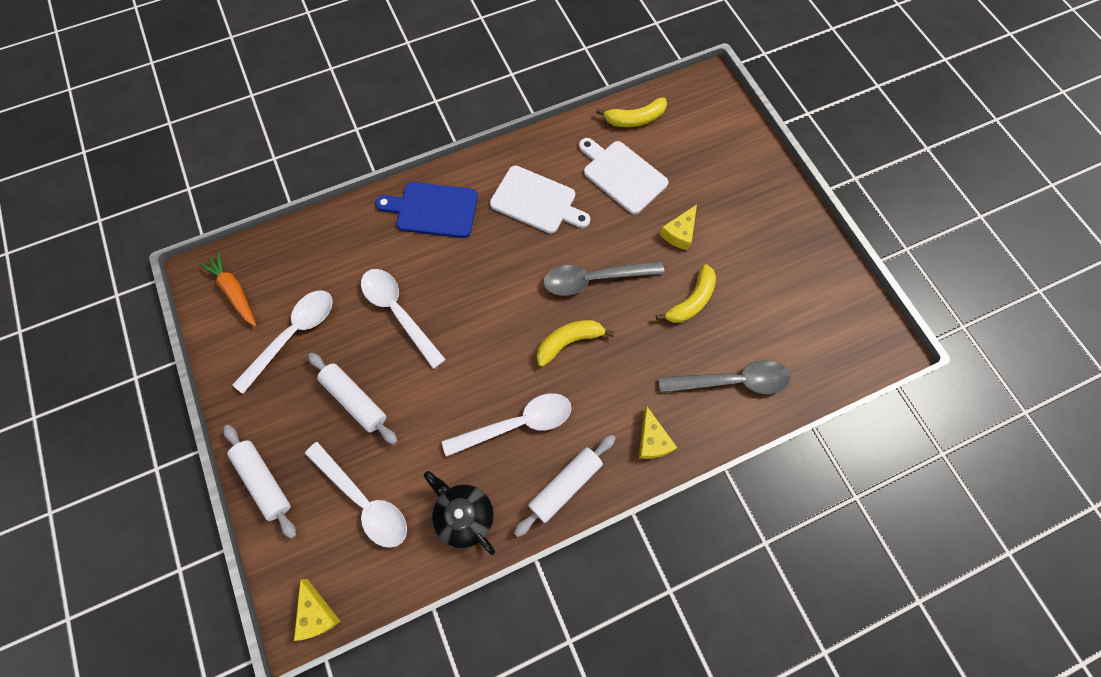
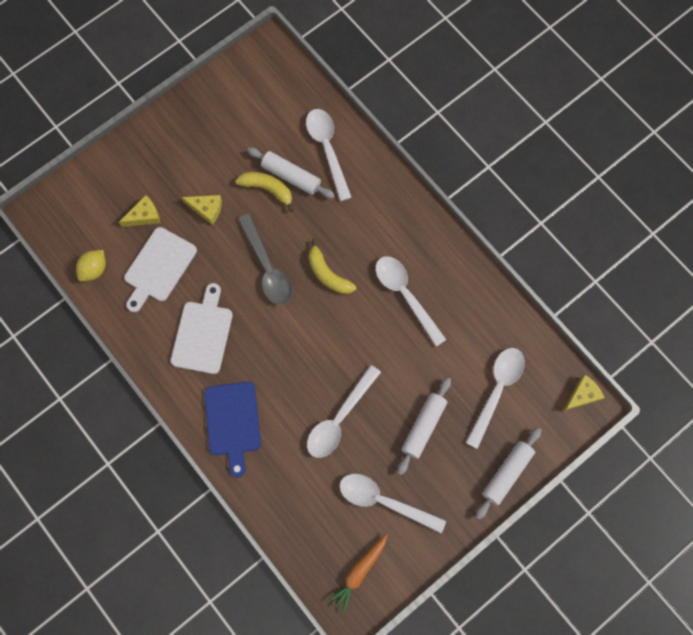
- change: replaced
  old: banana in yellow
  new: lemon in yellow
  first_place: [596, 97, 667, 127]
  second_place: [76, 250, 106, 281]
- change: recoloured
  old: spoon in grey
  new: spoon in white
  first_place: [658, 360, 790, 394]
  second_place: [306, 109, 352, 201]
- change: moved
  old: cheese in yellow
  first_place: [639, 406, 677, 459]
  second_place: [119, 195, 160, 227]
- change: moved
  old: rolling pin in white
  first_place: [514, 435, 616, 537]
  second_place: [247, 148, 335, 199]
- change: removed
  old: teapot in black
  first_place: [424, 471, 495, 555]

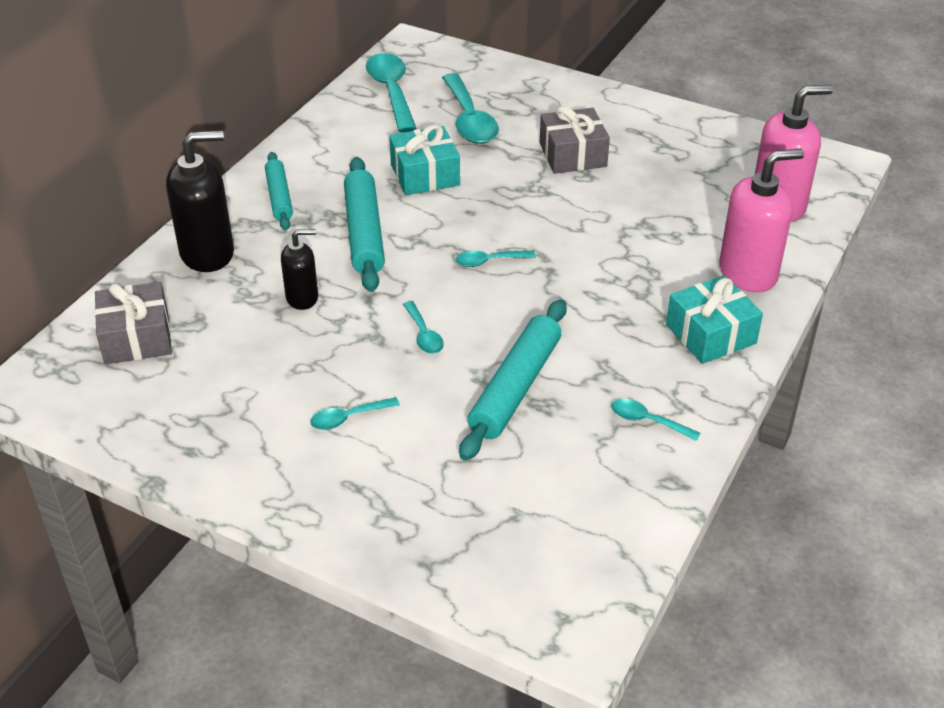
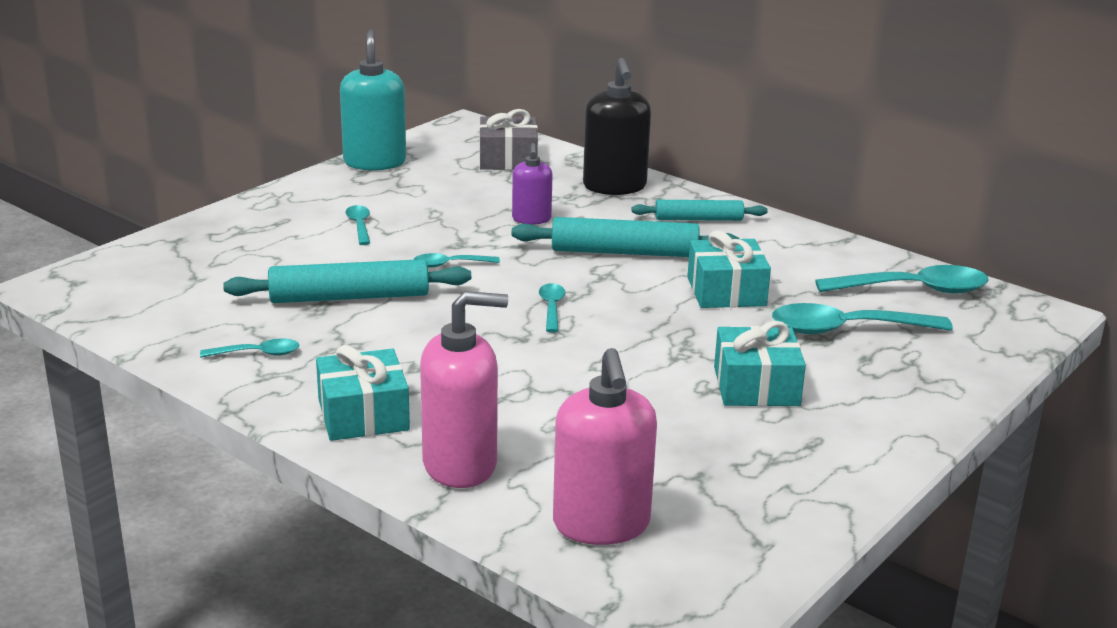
- change: recoloured
  old: gift in grey
  new: gift in turquoise
  first_place: [539, 106, 610, 174]
  second_place: [714, 321, 806, 406]
- change: turned
  old: soap dispenser in pink
  first_place: [719, 149, 804, 292]
  second_place: [420, 291, 508, 488]
  degrees: -90
- change: recoloured
  old: soap dispenser in black
  new: soap dispenser in purple
  first_place: [281, 229, 318, 310]
  second_place: [512, 143, 553, 225]
- change: turned
  old: rolling pin in turquoise
  first_place: [459, 299, 567, 461]
  second_place: [223, 259, 471, 303]
  degrees: -45
- change: turned
  old: spoon in turquoise
  first_place: [611, 399, 700, 441]
  second_place: [200, 339, 299, 358]
  degrees: 45
- change: added
  new: soap dispenser in turquoise
  second_place: [340, 29, 406, 171]

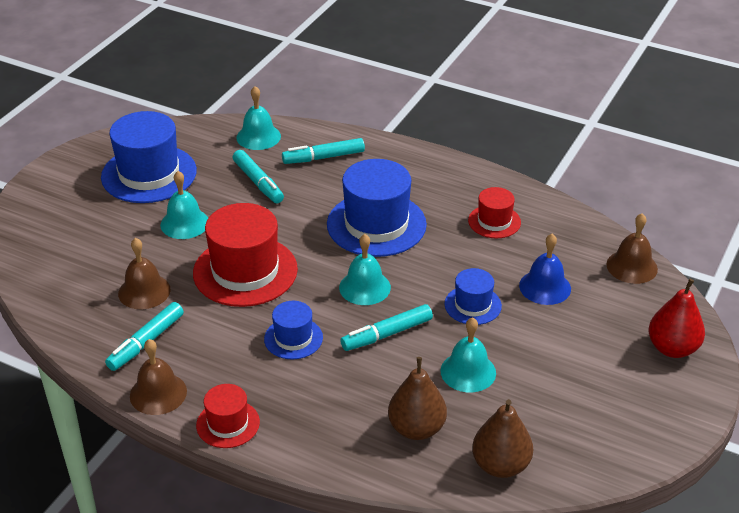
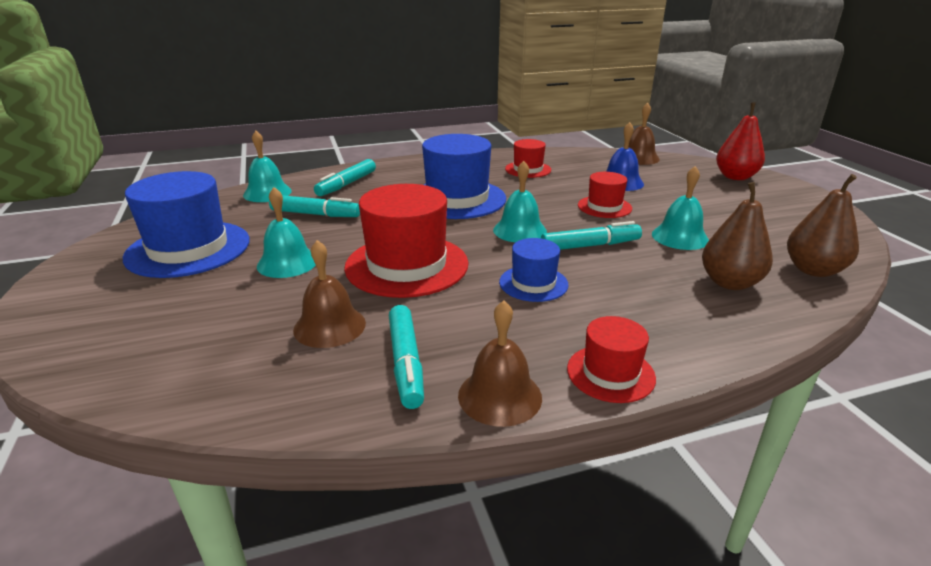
- change: recoloured
  old: hat in blue
  new: hat in red
  first_place: [444, 268, 502, 325]
  second_place: [578, 172, 632, 218]
- change: turned
  old: marker in turquoise
  first_place: [340, 304, 433, 351]
  second_place: [541, 221, 642, 250]
  degrees: -120

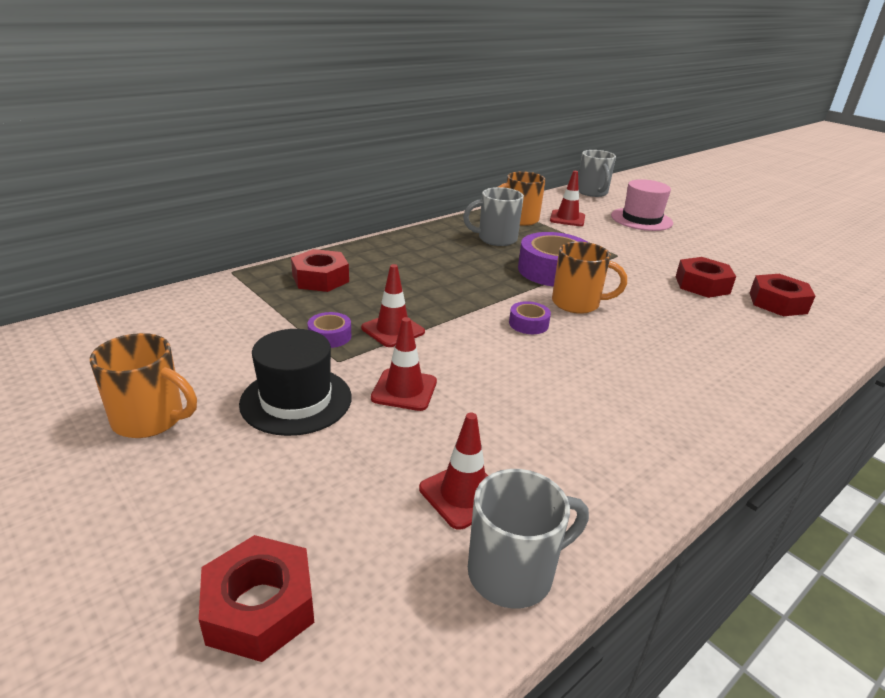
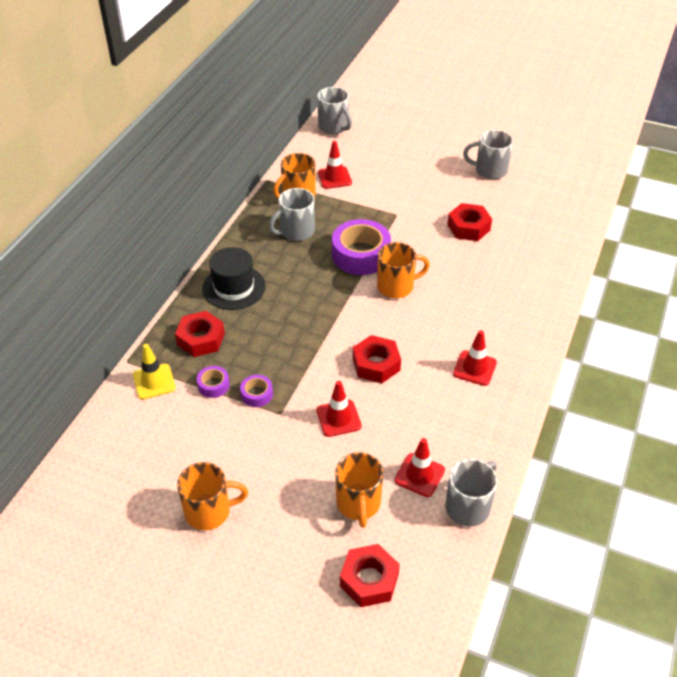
- change: removed
  old: hat in pink
  first_place: [611, 179, 673, 231]
- change: moved
  old: traffic cone in red
  first_place: [361, 264, 425, 347]
  second_place: [453, 330, 497, 386]
- change: moved
  old: nut in red
  first_place: [750, 274, 815, 316]
  second_place: [353, 335, 401, 383]
- change: moved
  old: tape in purple
  first_place: [509, 301, 551, 334]
  second_place: [197, 366, 230, 398]
- change: moved
  old: hat in black
  first_place: [239, 329, 351, 436]
  second_place: [202, 247, 266, 310]
- change: added
  new: mug in grey
  second_place: [463, 130, 513, 180]
- change: added
  new: traffic cone in yellow
  second_place: [133, 344, 176, 399]
- change: added
  new: mug in orange
  second_place: [335, 452, 383, 528]

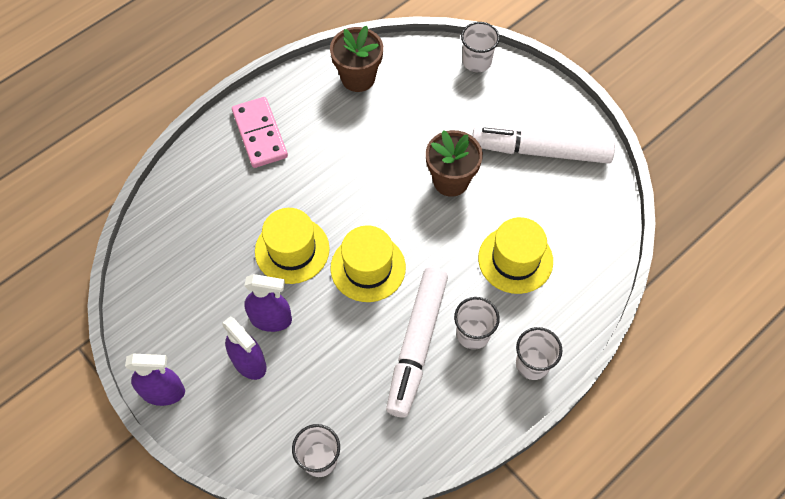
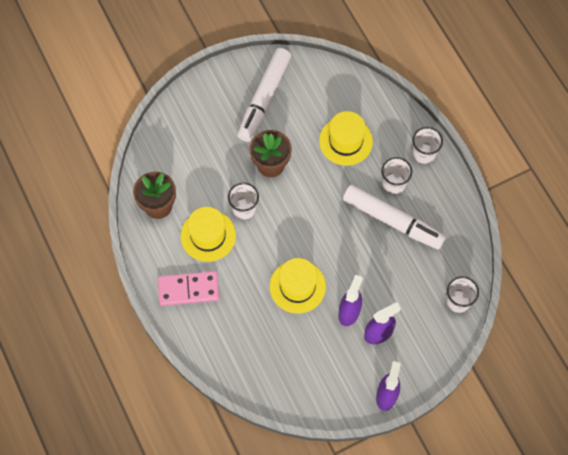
- change: moved
  old: cup in white
  first_place: [461, 22, 500, 72]
  second_place: [228, 183, 259, 219]
- change: moved
  old: hat in yellow
  first_place: [330, 225, 406, 302]
  second_place: [181, 207, 236, 262]

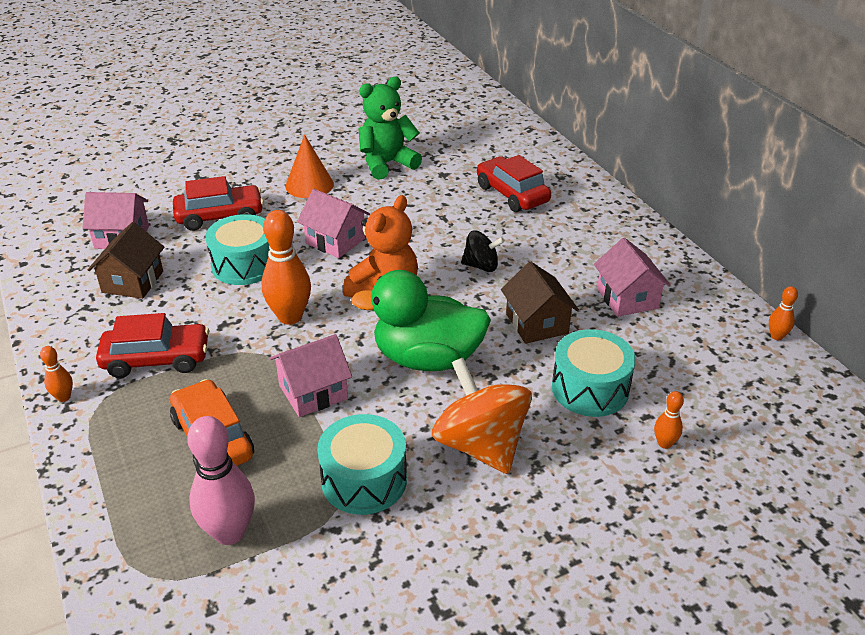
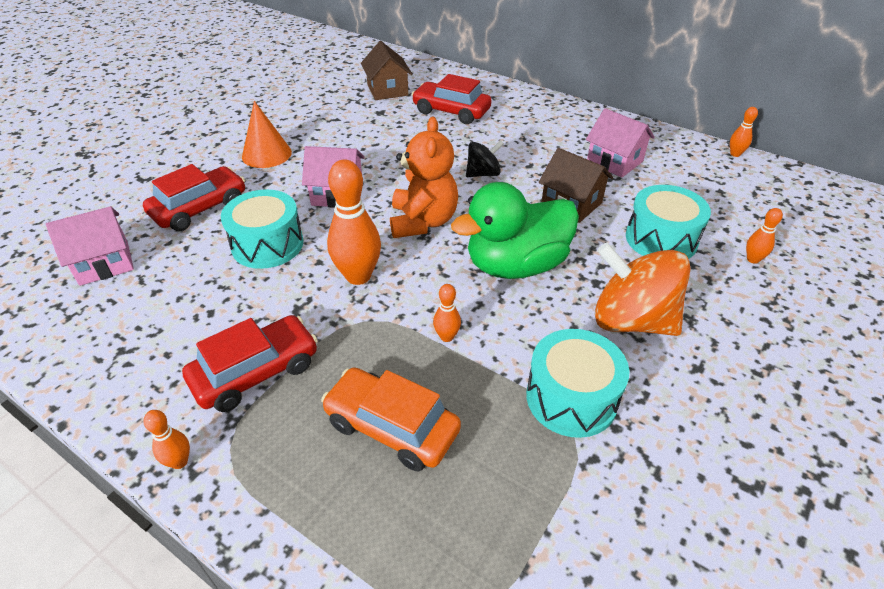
- change: removed
  old: teddy bear in green
  first_place: [359, 77, 422, 180]
- change: moved
  old: house in brown
  first_place: [88, 222, 164, 299]
  second_place: [361, 41, 412, 100]
- change: replaced
  old: house in pink
  new: bowling pin in orange
  first_place: [270, 334, 352, 417]
  second_place: [433, 284, 461, 342]
- change: removed
  old: bowling pin in pink
  first_place: [187, 416, 255, 545]

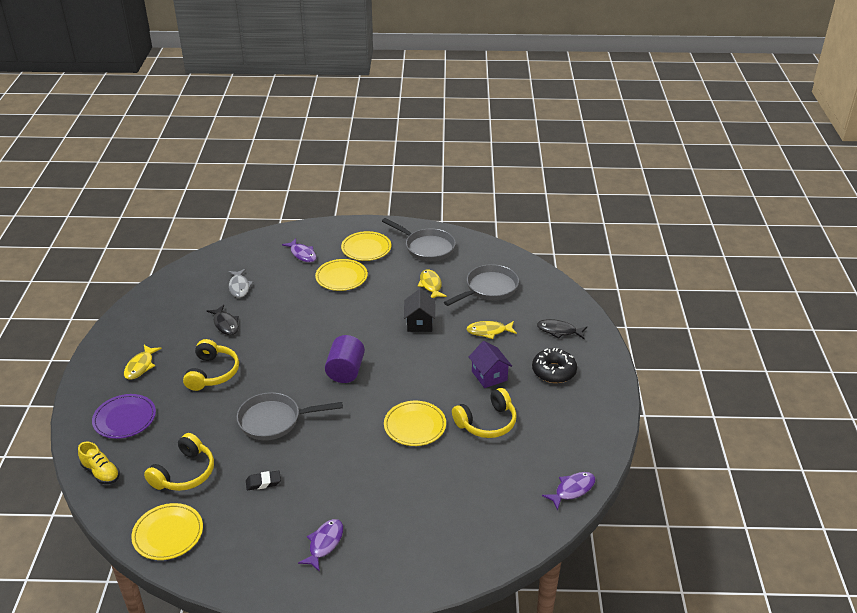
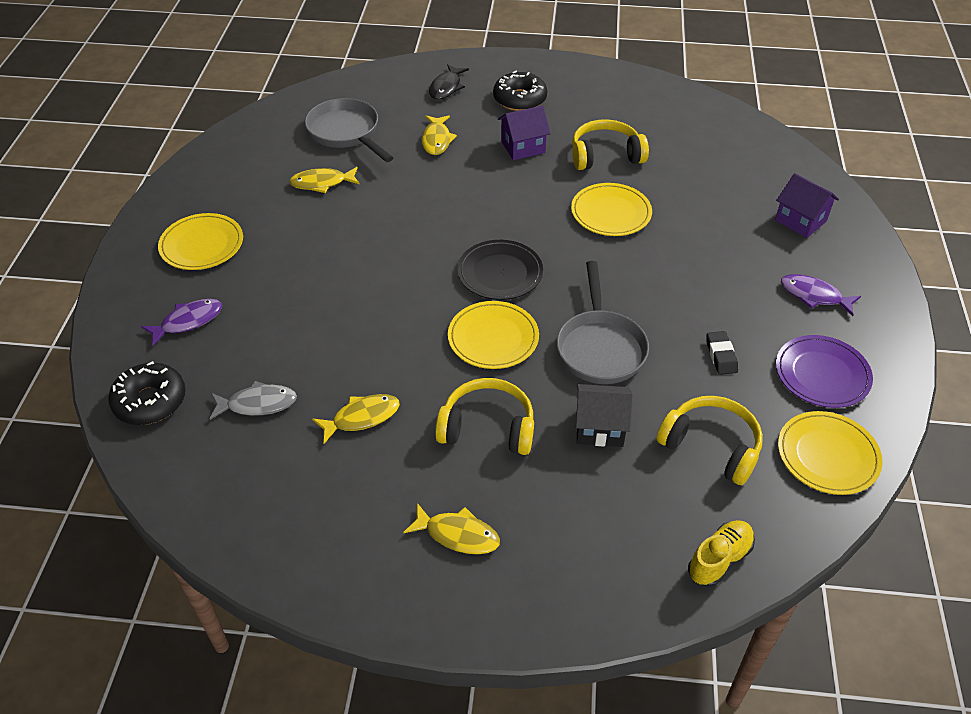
- change: removed
  old: pan in grey
  first_place: [382, 218, 456, 261]
- change: moved
  old: plate in yellow
  first_place: [315, 259, 368, 291]
  second_place: [448, 301, 539, 369]
- change: moved
  old: house in black
  first_place: [404, 289, 435, 332]
  second_place: [576, 384, 633, 447]
- change: recoloured
  old: fish in black
  new: fish in yellow
  first_place: [207, 305, 239, 335]
  second_place: [312, 394, 400, 444]
- change: replaced
  old: cylinder in purple
  new: plate in black
  first_place: [325, 335, 365, 383]
  second_place: [457, 240, 543, 300]
- change: turned
  old: headphones in yellow
  first_place: [452, 388, 517, 438]
  second_place: [572, 119, 649, 170]
  degrees: -75
- change: moved
  old: plate in purple
  first_place: [92, 394, 156, 439]
  second_place: [776, 335, 873, 408]
- change: removed
  old: fish in purple
  first_place: [542, 472, 595, 510]
- change: added
  new: house in purple
  second_place: [775, 173, 839, 238]
- change: added
  new: donut in black
  second_place: [108, 361, 186, 425]

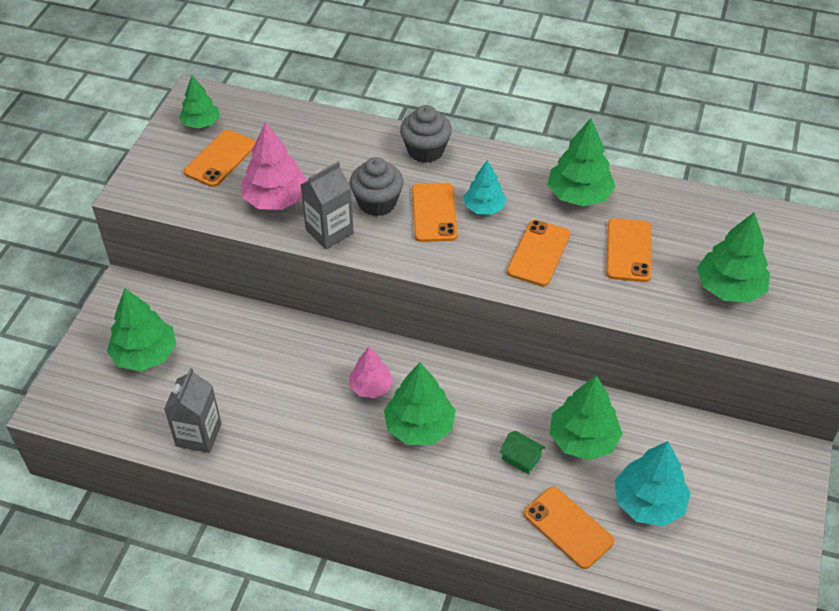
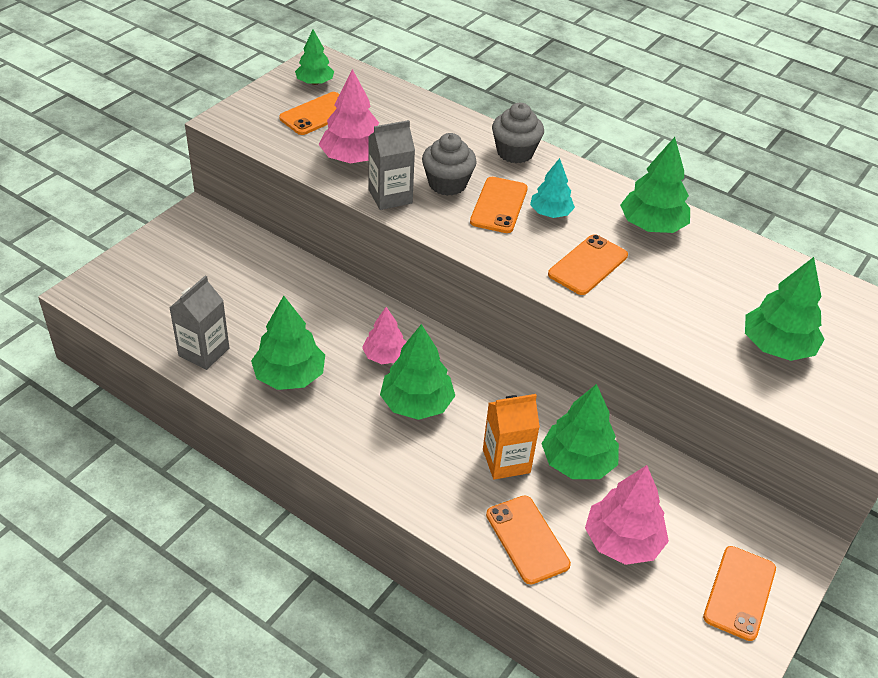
- change: moved
  old: phone in orange
  first_place: [606, 218, 651, 282]
  second_place: [703, 546, 776, 641]
- change: moved
  old: tree in green
  first_place: [107, 288, 176, 371]
  second_place: [251, 296, 325, 390]
- change: replaced
  old: house in green
  new: carton in orange
  first_place: [500, 431, 545, 474]
  second_place: [483, 394, 540, 480]
- change: recoloured
  old: tree in turquoise
  new: tree in pink
  first_place: [615, 441, 691, 526]
  second_place: [585, 465, 669, 565]

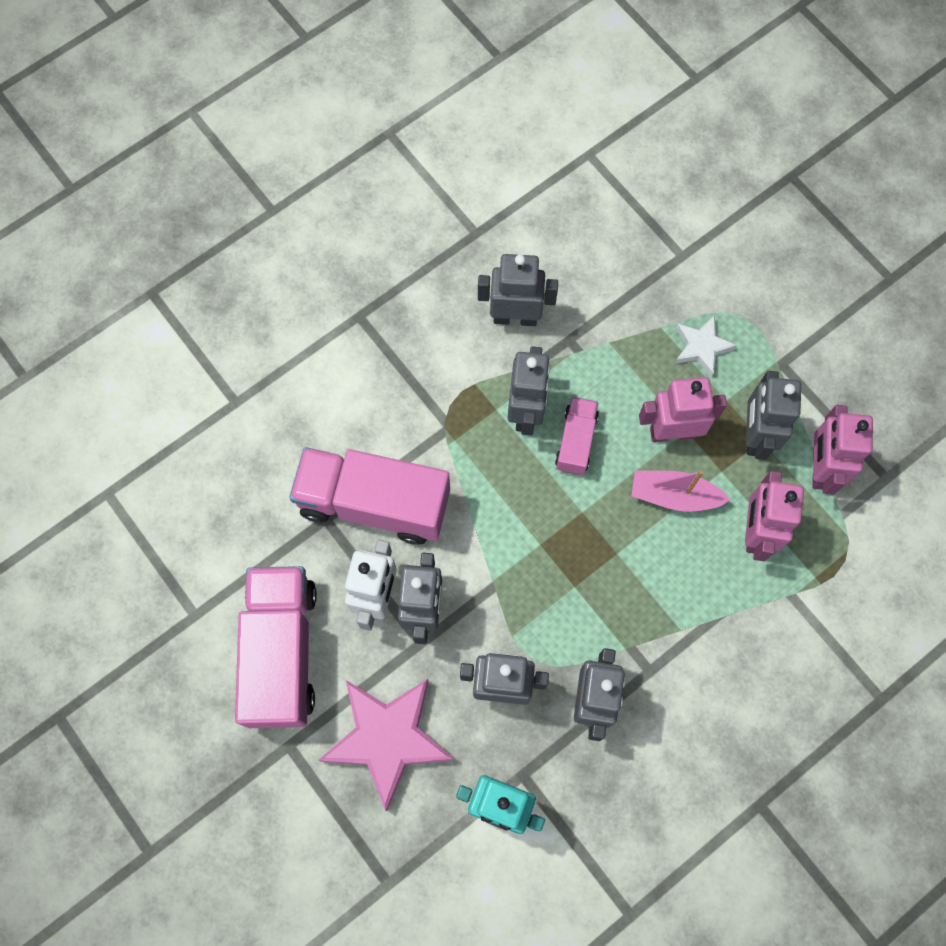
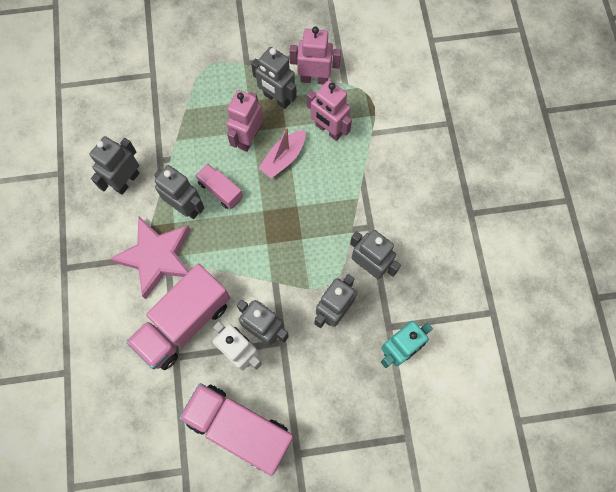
- change: removed
  old: star in white
  first_place: [675, 315, 737, 377]
- change: turned
  old: robot in pink
  first_place: [812, 405, 873, 495]
  second_place: [289, 27, 341, 85]
  degrees: 150
- change: moved
  old: star in pink
  first_place: [318, 679, 454, 811]
  second_place: [110, 216, 190, 299]

